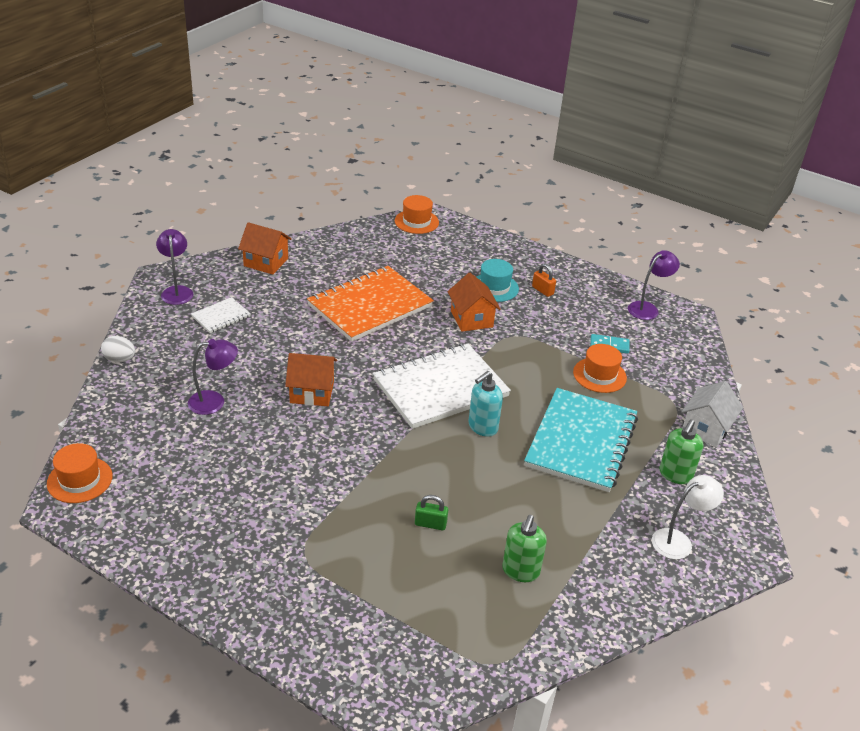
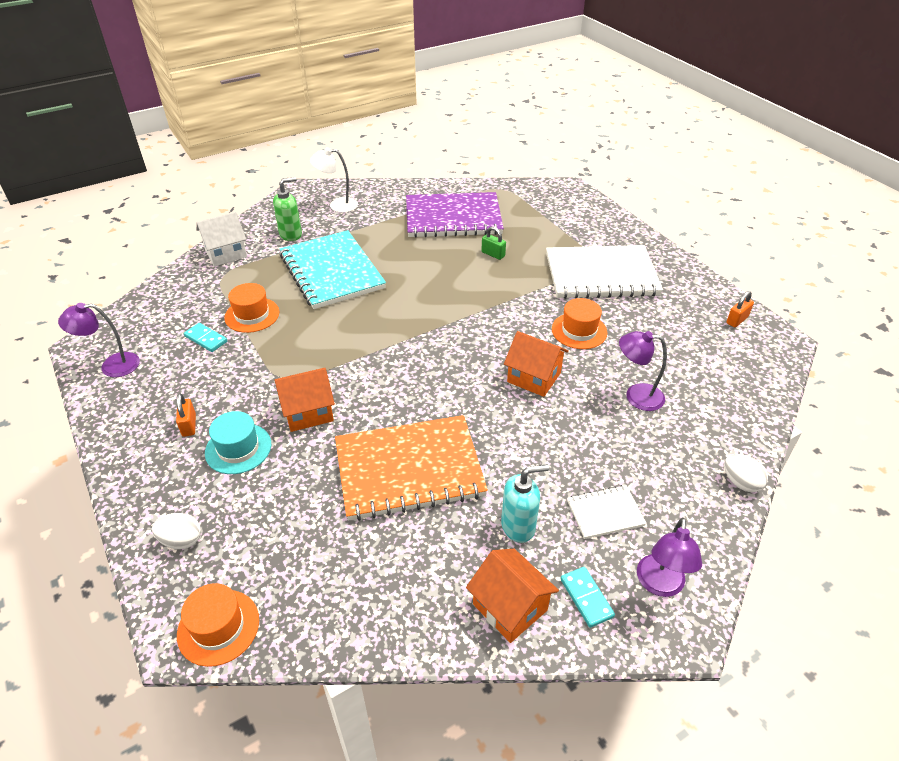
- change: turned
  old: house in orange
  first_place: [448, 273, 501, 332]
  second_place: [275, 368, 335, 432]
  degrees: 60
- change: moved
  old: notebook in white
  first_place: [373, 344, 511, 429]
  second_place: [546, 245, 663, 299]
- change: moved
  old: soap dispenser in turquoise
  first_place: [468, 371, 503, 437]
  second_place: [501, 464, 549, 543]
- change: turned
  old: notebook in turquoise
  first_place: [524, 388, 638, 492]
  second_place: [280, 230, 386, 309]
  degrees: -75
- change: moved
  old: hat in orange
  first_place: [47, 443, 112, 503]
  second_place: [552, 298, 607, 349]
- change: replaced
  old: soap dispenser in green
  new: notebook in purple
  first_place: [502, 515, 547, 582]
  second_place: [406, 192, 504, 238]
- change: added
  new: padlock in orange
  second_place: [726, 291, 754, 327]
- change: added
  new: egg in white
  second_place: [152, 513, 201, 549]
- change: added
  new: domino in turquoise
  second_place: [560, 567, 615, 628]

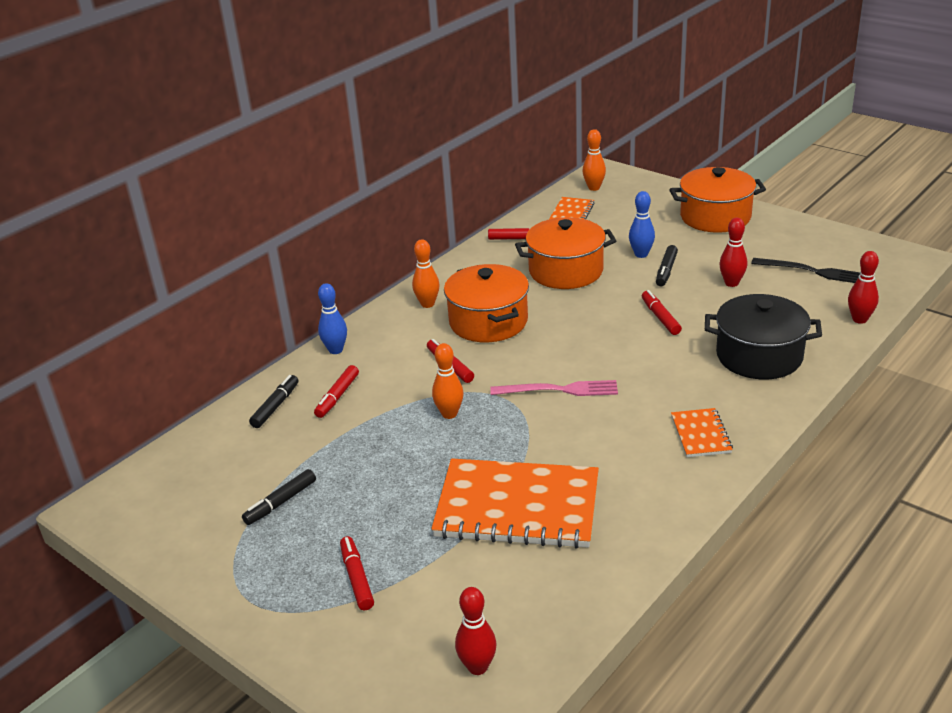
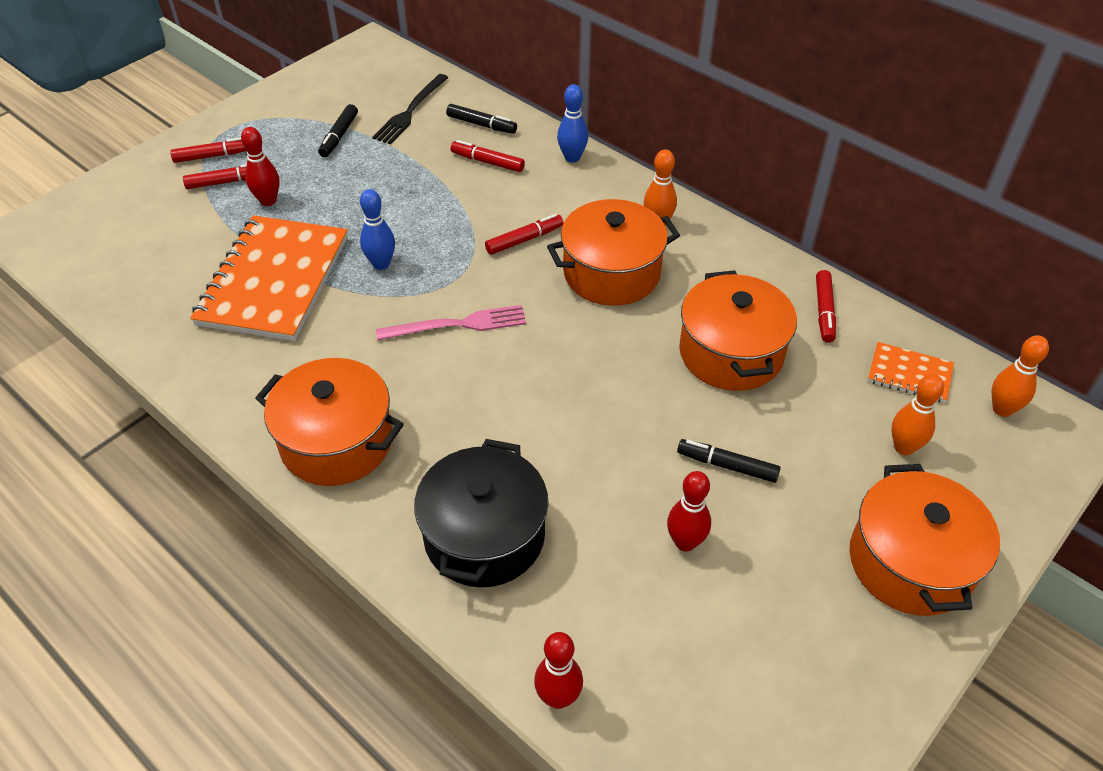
- change: moved
  old: bowling pin in blue
  first_place: [629, 191, 655, 258]
  second_place: [360, 189, 395, 270]
- change: moved
  old: fork in black
  first_place: [751, 258, 860, 283]
  second_place: [372, 74, 449, 144]
- change: moved
  old: marker in red
  first_place: [642, 290, 682, 335]
  second_place: [170, 137, 247, 163]
- change: moved
  old: bowling pin in orange
  first_place: [432, 343, 463, 419]
  second_place: [891, 374, 944, 455]
- change: turned
  old: fork in pink
  first_place: [490, 380, 618, 396]
  second_place: [376, 305, 526, 340]
  degrees: -105
- change: replaced
  old: notebook in orange
  new: pot in orange
  first_place: [671, 408, 733, 457]
  second_place: [255, 358, 404, 486]
- change: turned
  old: marker in black
  first_place: [242, 469, 316, 525]
  second_place: [318, 104, 358, 157]
  degrees: -120
- change: moved
  old: bowling pin in red
  first_place: [455, 587, 497, 675]
  second_place: [241, 127, 280, 206]

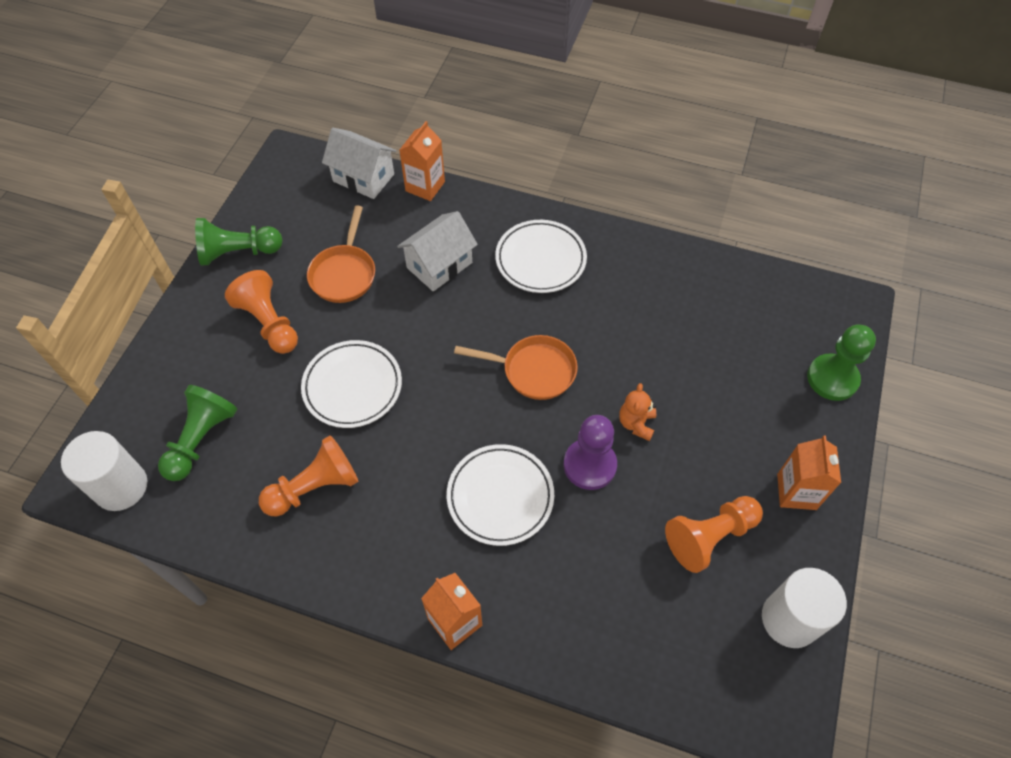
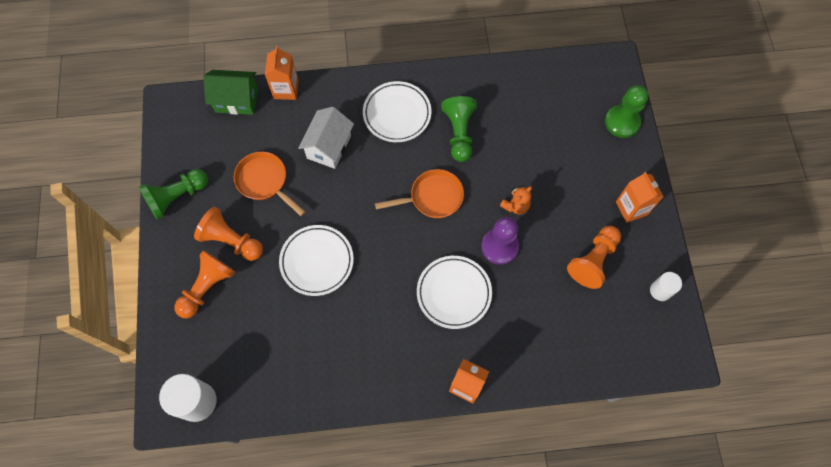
- change: recoloured
  old: house in white
  new: house in green
  first_place: [322, 128, 396, 199]
  second_place: [203, 70, 258, 115]
- change: turned
  old: pan in orange
  first_place: [307, 205, 375, 303]
  second_place: [234, 152, 306, 216]
  degrees: 150
- change: turned
  old: teddy bear in orange
  first_place: [619, 383, 656, 441]
  second_place: [500, 186, 532, 214]
  degrees: -120
- change: moved
  old: pawn in green
  first_place: [158, 385, 237, 481]
  second_place: [441, 96, 477, 162]
- change: moved
  old: pawn in orange
  first_place: [259, 435, 359, 517]
  second_place: [174, 251, 235, 318]
- change: resized
  old: cylinder in white
  first_place: [762, 568, 847, 648]
  second_place: [650, 272, 682, 301]
  factor: 0.59

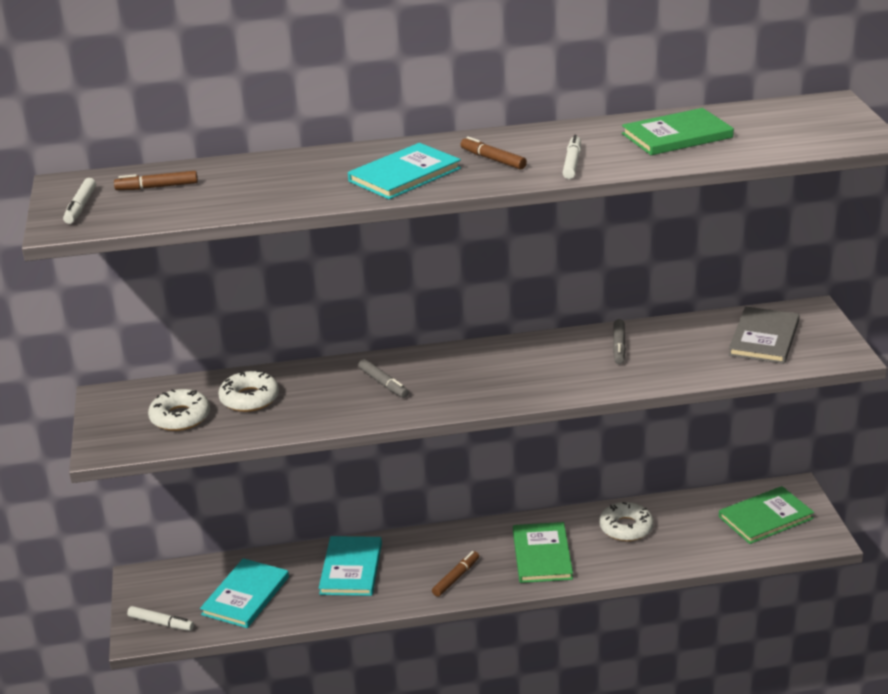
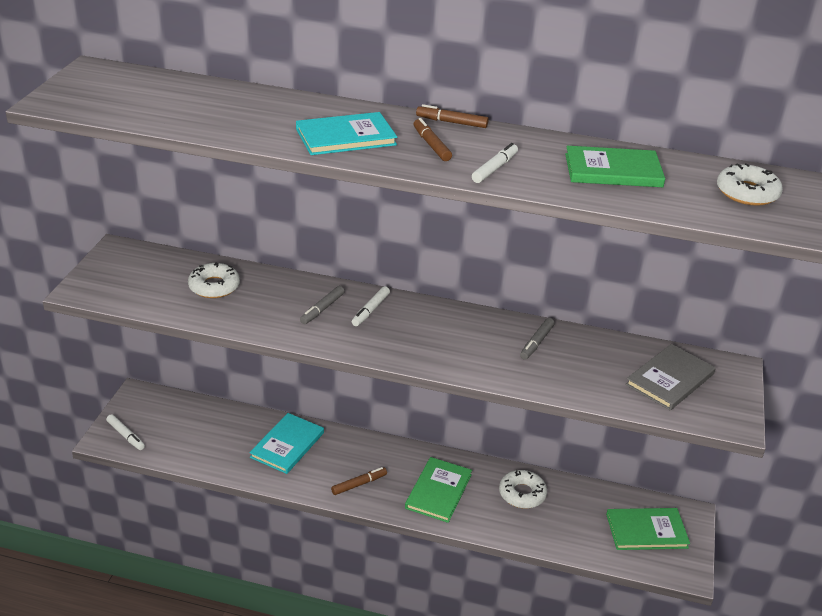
- change: moved
  old: marker in brown
  first_place: [114, 171, 198, 190]
  second_place: [416, 104, 489, 128]
- change: moved
  old: marker in white
  first_place: [63, 178, 96, 224]
  second_place: [352, 286, 390, 326]
- change: turned
  old: marker in grey
  first_place: [358, 359, 409, 398]
  second_place: [300, 286, 345, 324]
  degrees: 45
- change: moved
  old: donut in white
  first_place: [148, 389, 210, 431]
  second_place: [717, 163, 783, 206]
- change: removed
  old: book in turquoise
  first_place: [200, 558, 289, 628]

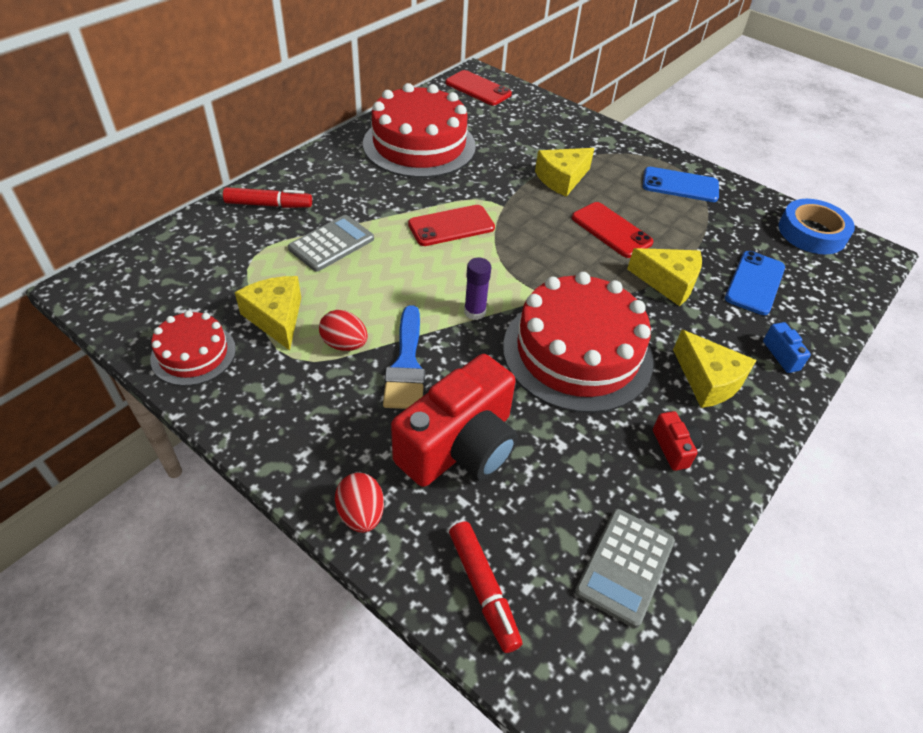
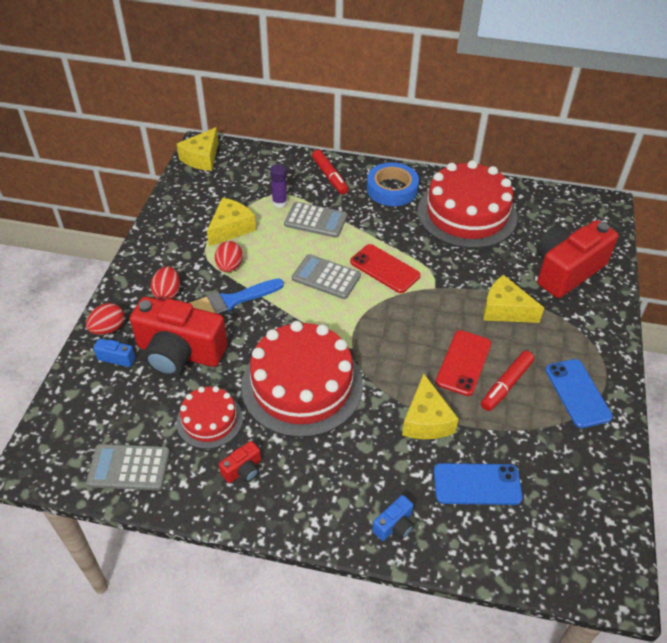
- change: removed
  old: phone in red
  first_place: [446, 70, 512, 105]
- change: moved
  old: tape in blue
  first_place: [778, 199, 855, 254]
  second_place: [367, 162, 419, 206]
- change: moved
  old: glue stick in purple
  first_place: [464, 258, 491, 320]
  second_place: [270, 164, 287, 208]
- change: moved
  old: cake in red
  first_place: [150, 310, 236, 386]
  second_place: [176, 386, 243, 449]
- change: moved
  old: cheese in yellow
  first_place: [673, 330, 757, 408]
  second_place: [176, 127, 218, 171]
- change: moved
  old: marker in red
  first_place: [449, 521, 522, 653]
  second_place: [481, 351, 534, 411]
- change: added
  new: camera in red
  second_place: [536, 220, 618, 298]
- change: added
  new: calculator in grey
  second_place: [292, 254, 361, 299]
- change: added
  new: egg in red
  second_place: [151, 266, 180, 301]
- change: added
  new: camera in blue
  second_place: [93, 335, 135, 367]

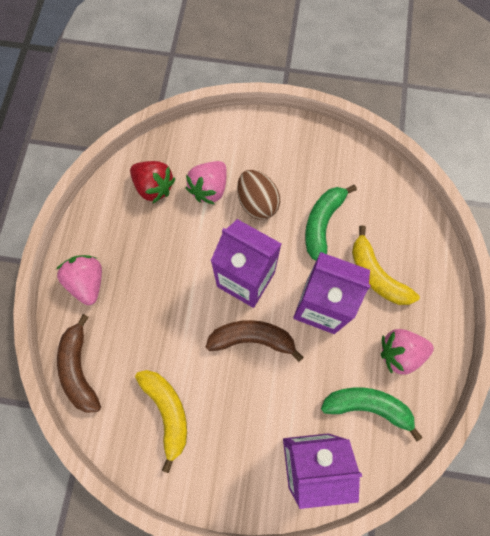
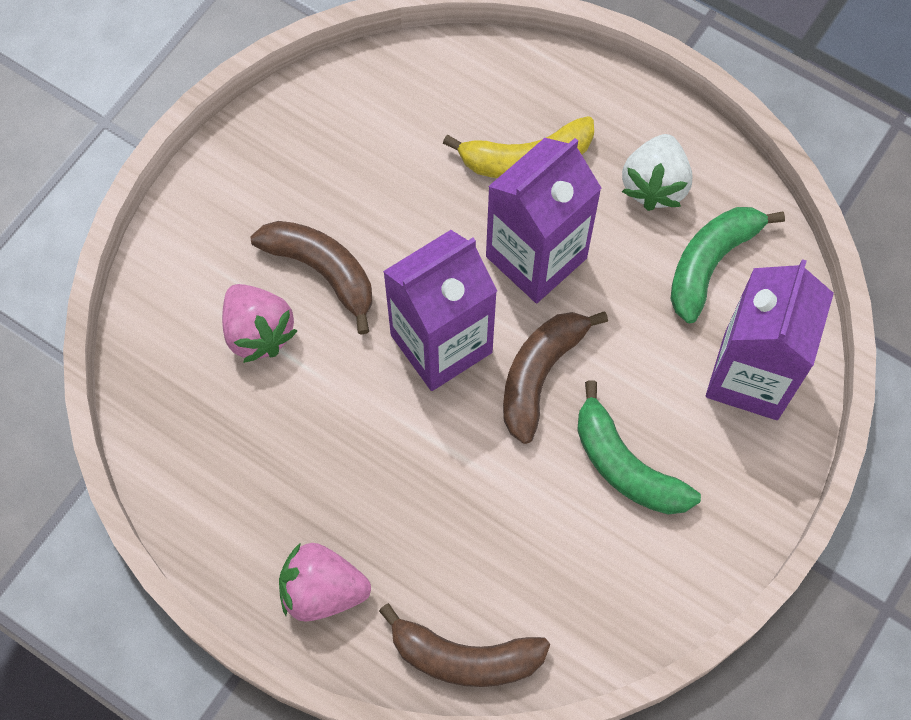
- change: removed
  old: strawberry in red
  first_place: [130, 161, 175, 203]
- change: replaced
  old: egg in brown
  new: banana in brown
  first_place: [237, 170, 280, 220]
  second_place: [251, 221, 372, 334]
- change: moved
  old: banana in green
  first_place: [305, 185, 357, 261]
  second_place: [577, 380, 701, 515]
- change: recoloured
  old: strawberry in pink
  new: strawberry in white
  first_place: [381, 329, 434, 375]
  second_place: [622, 134, 693, 211]
- change: removed
  old: banana in yellow
  first_place: [135, 370, 187, 473]

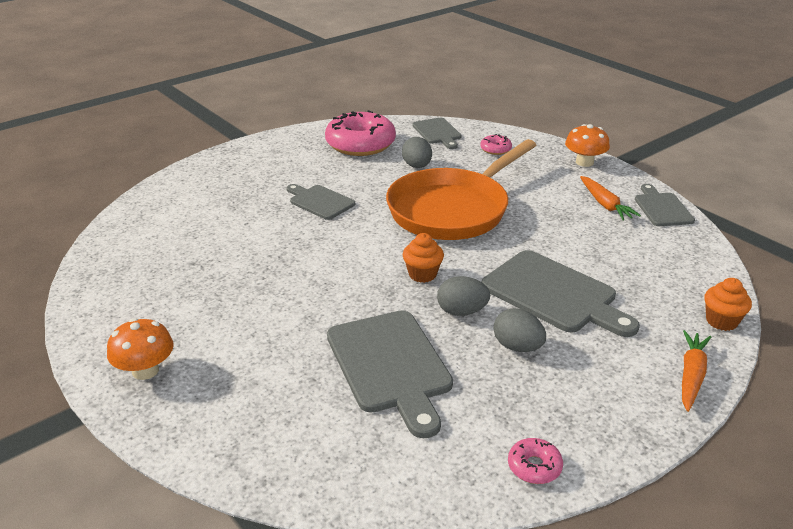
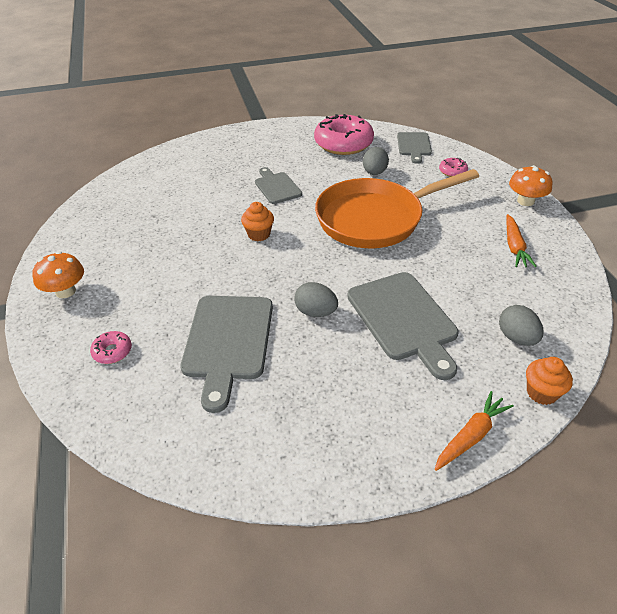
- change: removed
  old: cutting board in grey
  first_place: [635, 184, 695, 226]
- change: moved
  old: cupcake in orange
  first_place: [403, 233, 444, 283]
  second_place: [241, 202, 274, 241]
- change: moved
  old: egg in grey
  first_place: [494, 308, 546, 352]
  second_place: [499, 305, 544, 346]
- change: moved
  old: donut in pink
  first_place: [508, 438, 563, 484]
  second_place: [90, 331, 132, 364]

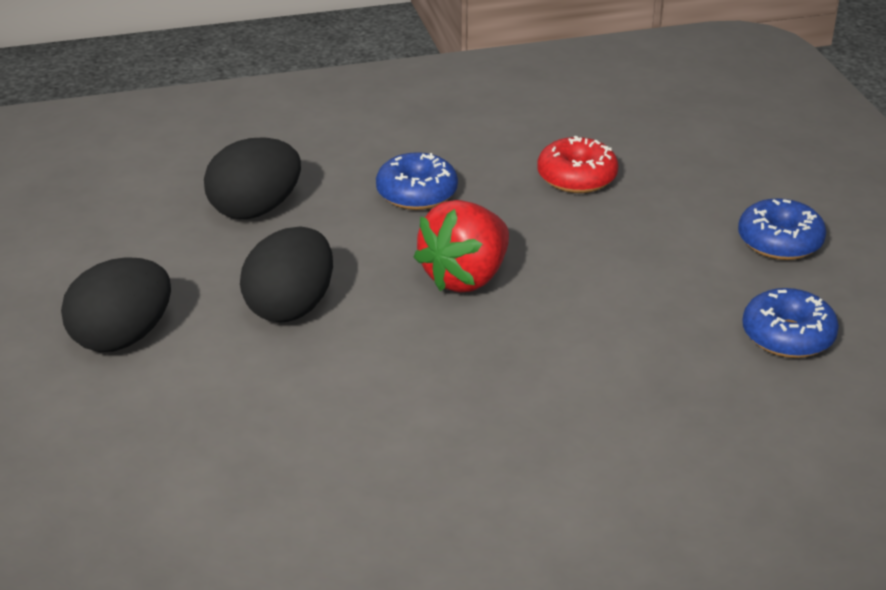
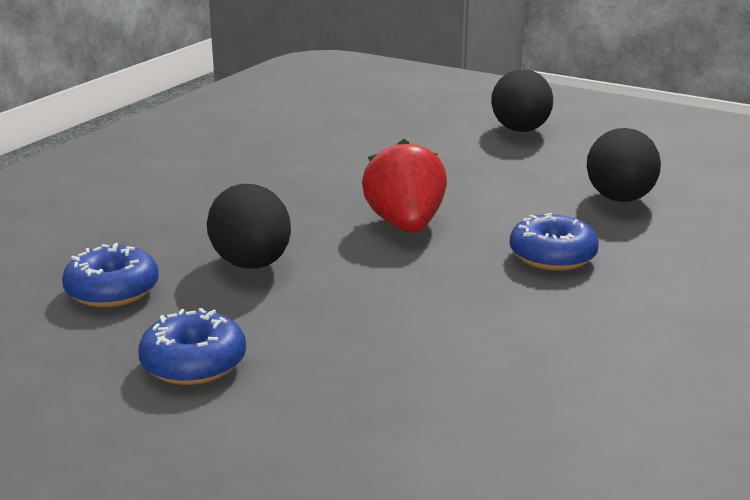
- change: removed
  old: donut in red
  first_place: [537, 136, 618, 193]
- change: moved
  old: egg in black
  first_place: [240, 226, 333, 322]
  second_place: [207, 184, 291, 269]

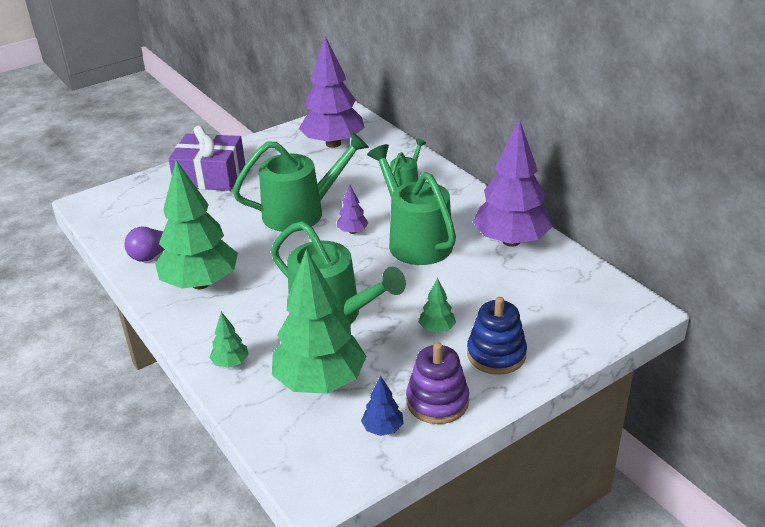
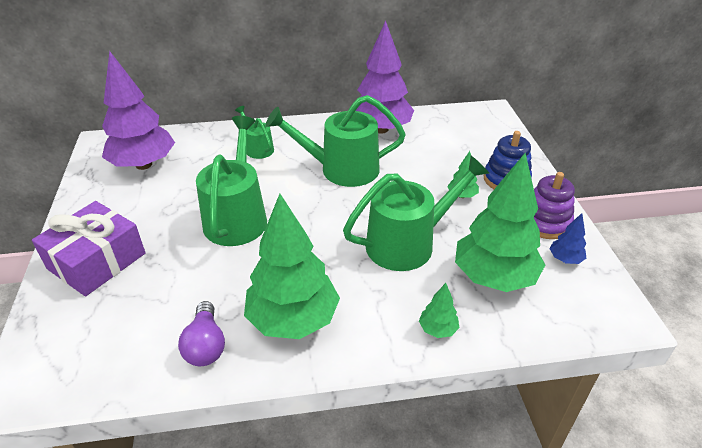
- change: removed
  old: tree in purple
  first_place: [337, 184, 368, 234]

